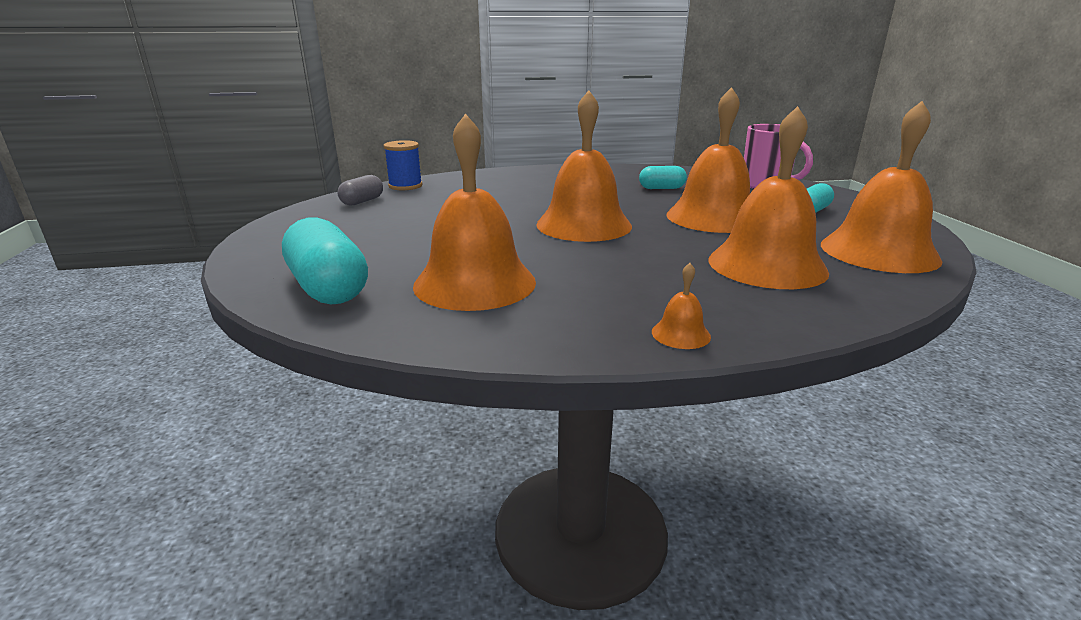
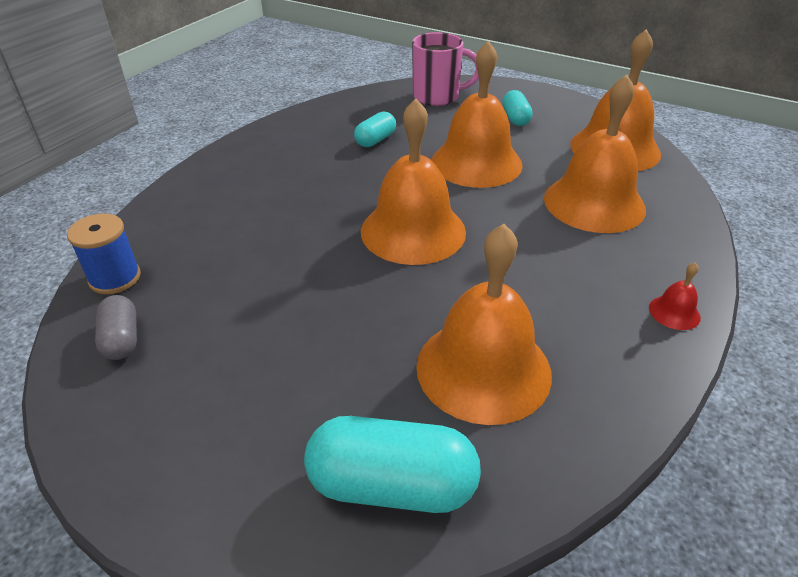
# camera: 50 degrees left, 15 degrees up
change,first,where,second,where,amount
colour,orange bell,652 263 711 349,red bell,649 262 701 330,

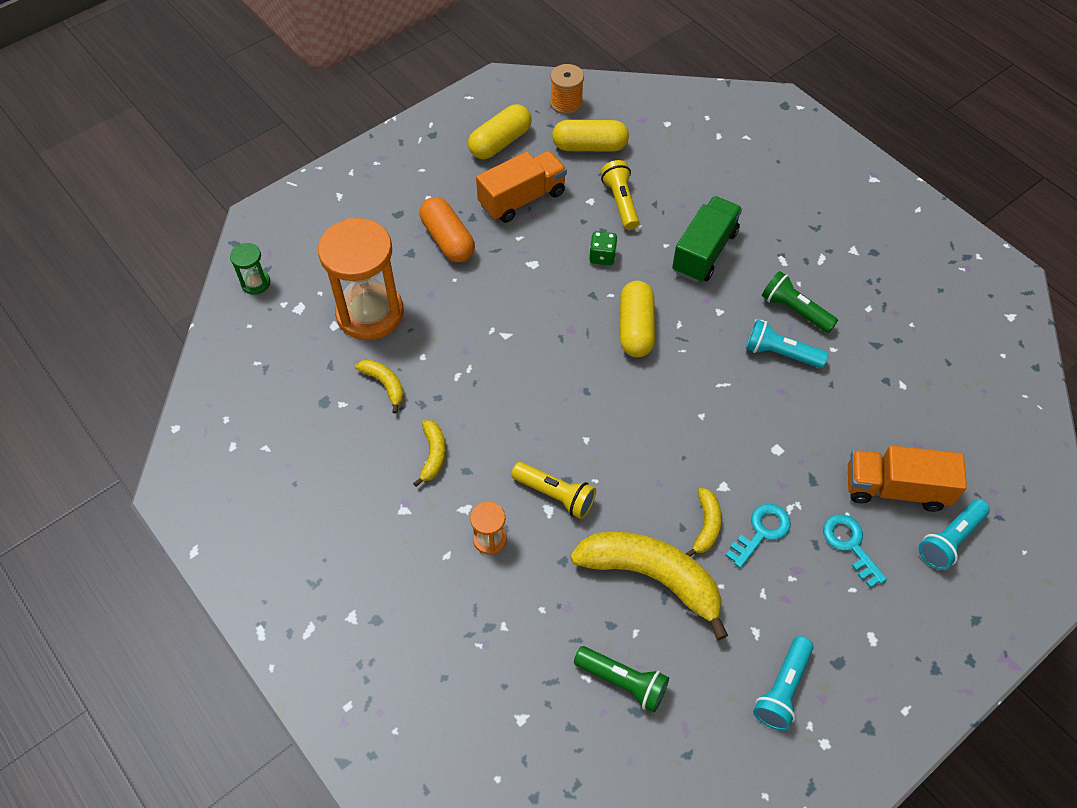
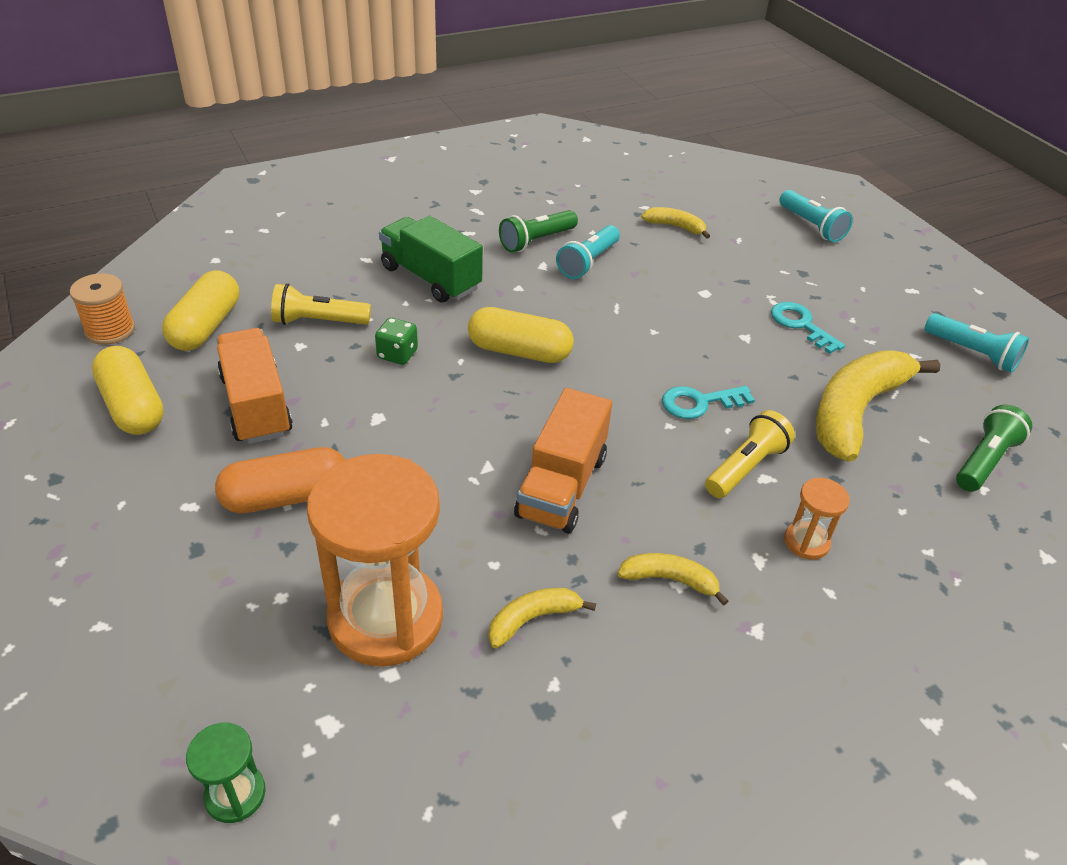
# camera: 80 degrees left, 15 degrees down
change,first,where,second,where,amount
relocated,yellow banana,686 488 722 557,,641 207 710 239,
relocated,turquoise key,823 514 887 588,,662 386 755 419,
relocated,orange truck,848 445 967 512,,514 388 612 534,

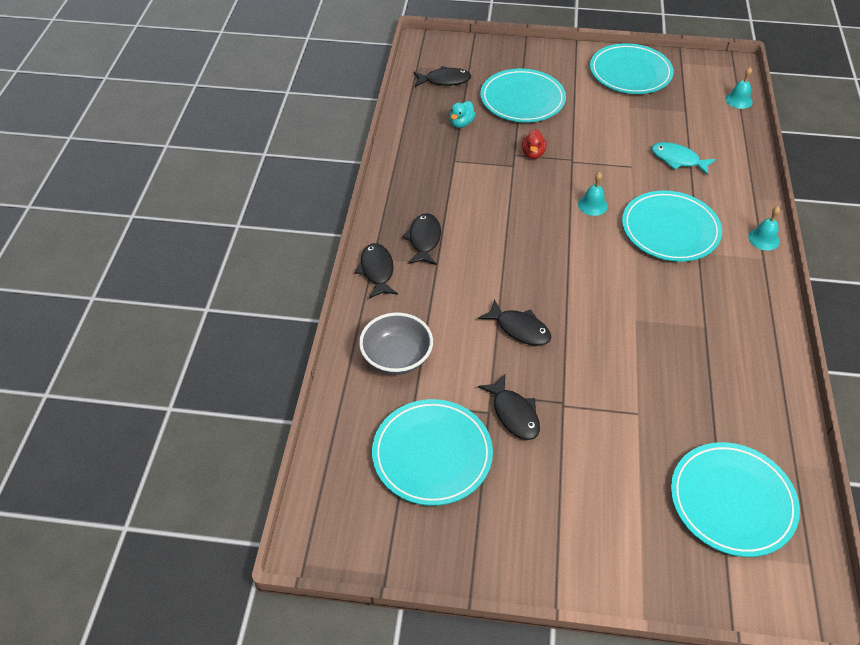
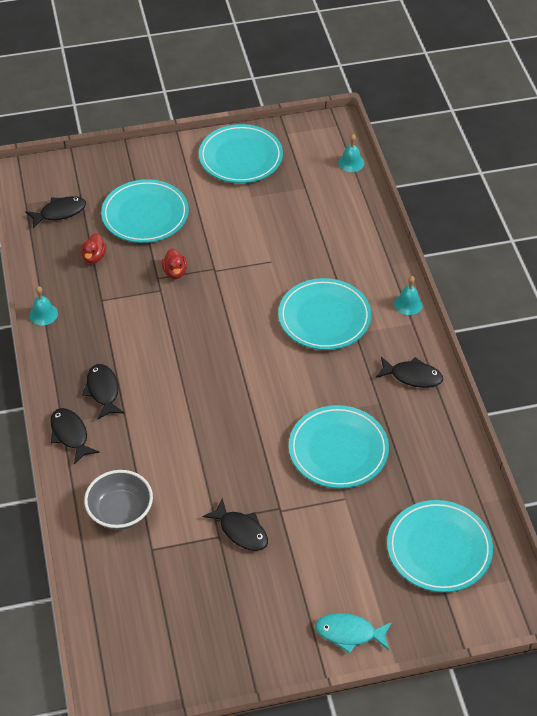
# camera: 20 degrees left, 0 degrees up
change,first,where,second,where,amount
relocated,turquoise plate,372 399 493 506,,289 405 389 489,
relocated,black fish,478 299 551 346,,375 357 443 388,
relocated,turquoise bell,578 172 608 216,,29 286 58 325,
relocated,turquoise fish,651 142 716 175,,315 613 392 654,
colour,turquoise duck,450 101 476 128,red duck,81 234 106 264,

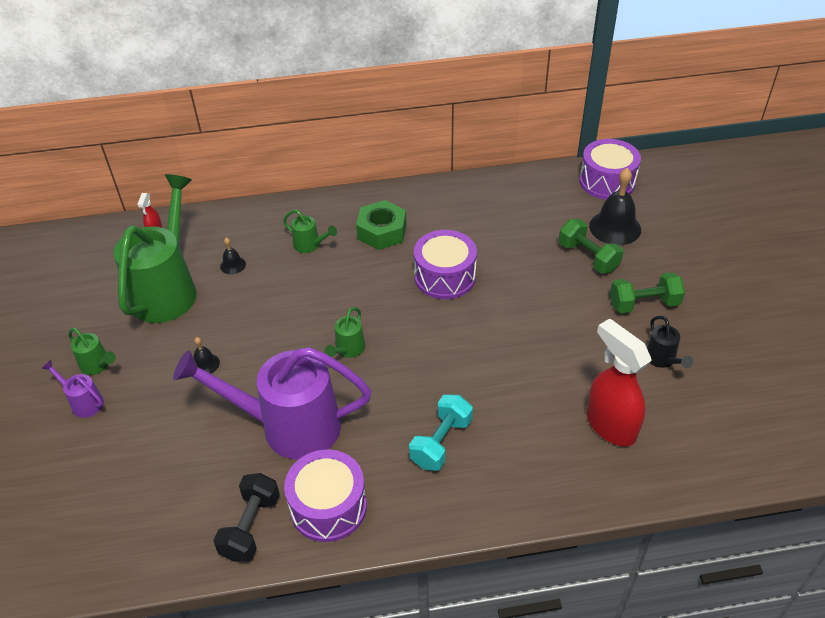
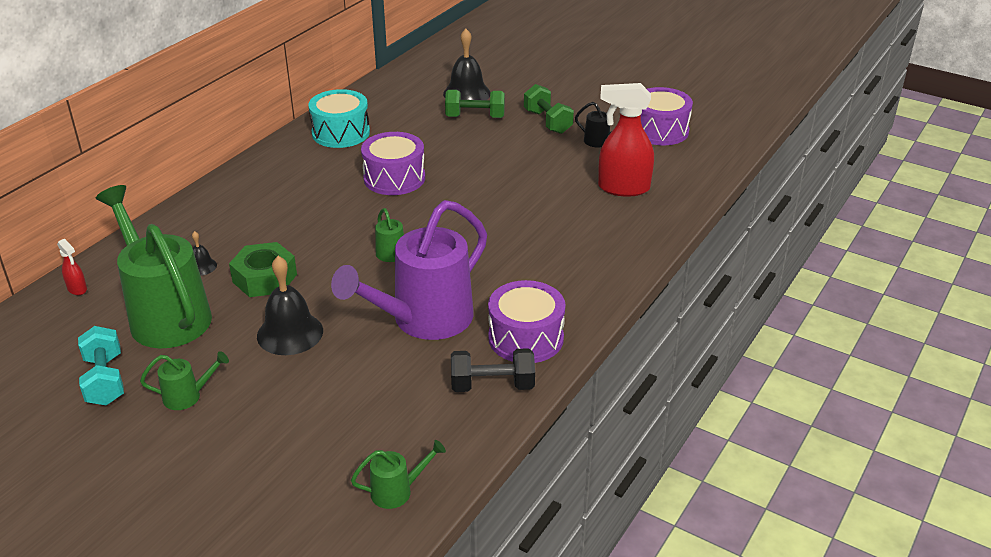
# camera: 50 degrees left, 10 degrees down
change,first,where,second,where,amount
missing,purple watering can,41 360 104 418,,,
appeared,,,turquoise drum,308 89 370 148,
relocated,green watering can,283 209 337 253,,351 440 446 509,
relocated,green nut,356 200 406 250,,229 242 297 297,
relocated,turquoise dumbbell,409 394 473 471,,78 326 124 405,
relocated,purple drum,579 139 641 200,,641 87 693 145,
spun,black dumbbell,213 473 280 562,,451 348 535 392,60 degrees counterclockwise
spun,green dumbbell,610 272 685 313,,524 84 574 134,60 degrees counterclockwise
size,black bell,194 337 220 374,,257 256 323 355,x2.05

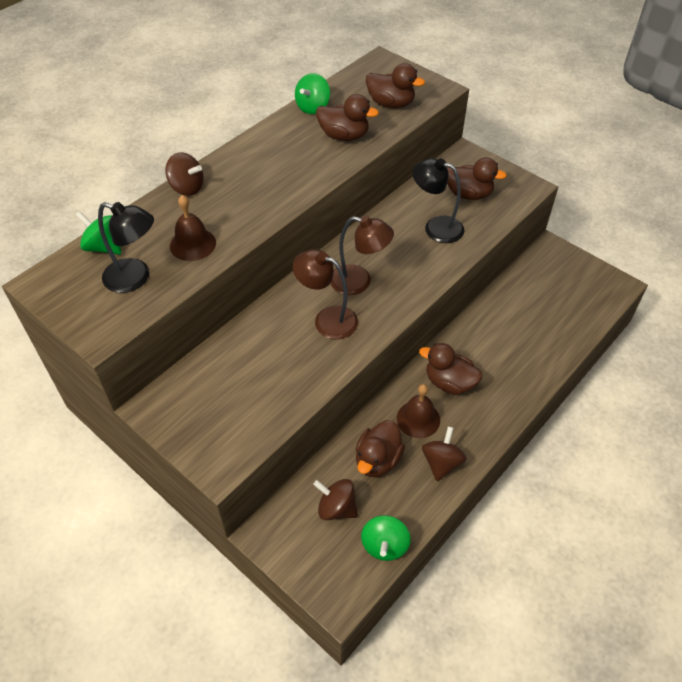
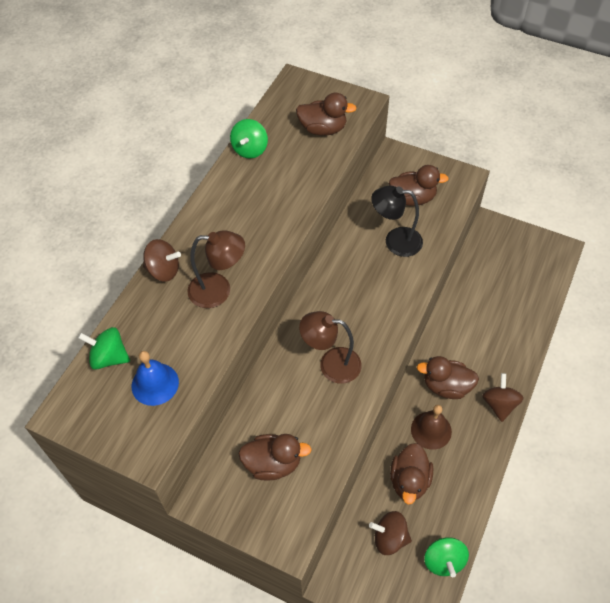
# camera: 15 degrees left, 5 degrees up
change,first,where,second,where,amount
missing,brown bell,170 195 216 261,,,
relocated,brown duck,316 94 379 141,,238 434 312 481,
relocated,brown lamp,330 216 394 295,,187 230 245 308,
relocated,brown spinning top,422 426 467 481,,482 373 524 422,
exchanged,black lamp,98 202 154 293,blue bell,132 351 179 406,

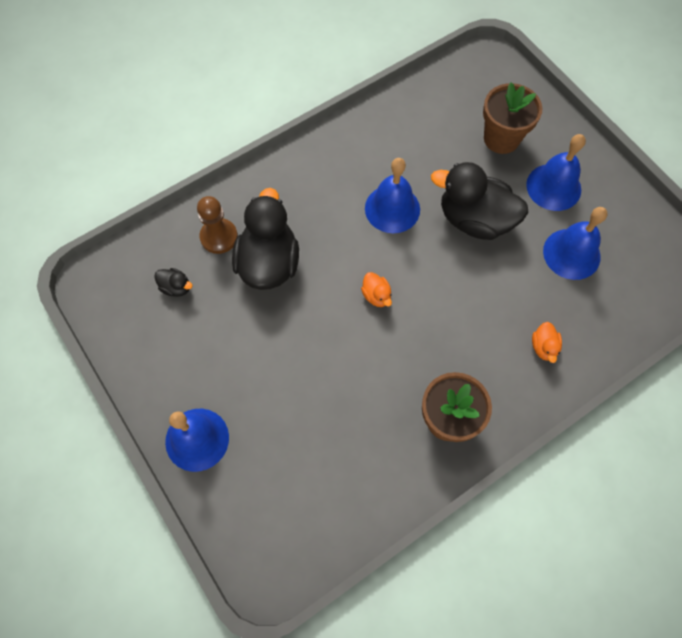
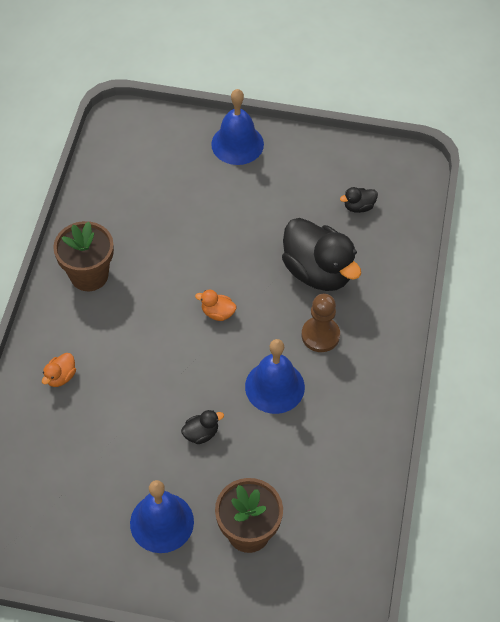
# camera: 135 degrees right, 10 degrees down
change,first,where,second,where,amount
missing,blue bell,543 207 607 280,,,
relocated,brown pawn,197 196 238 254,,302 294 340 352,
spun,orange duck,532 322 562 363,,42 353 76 387,105 degrees counterclockwise
size,black duck,431 162 529 240,,181 410 224 444,x0.43

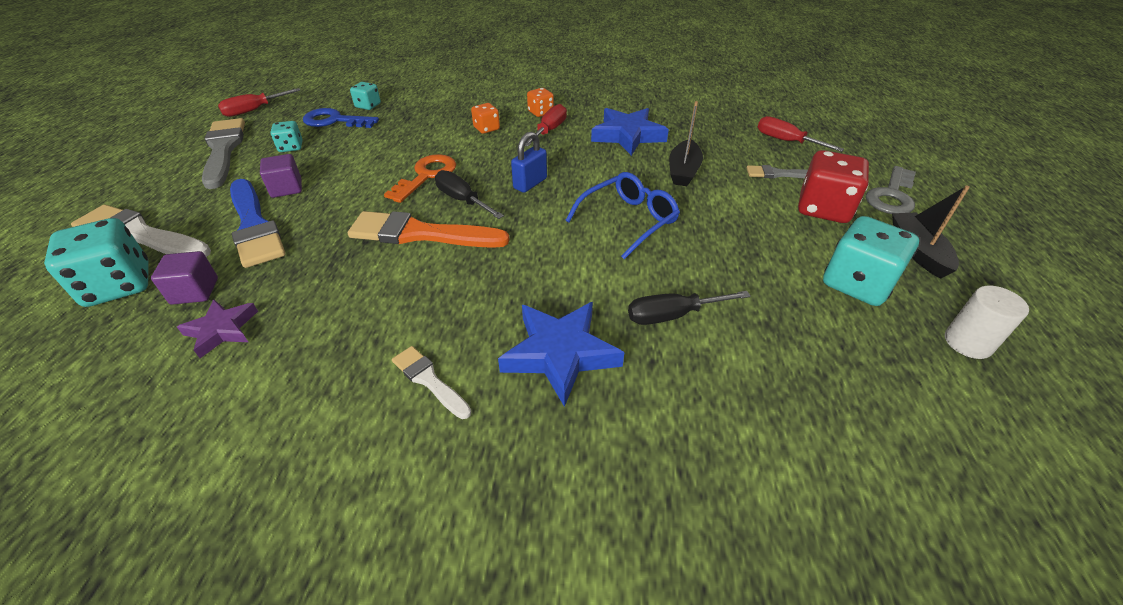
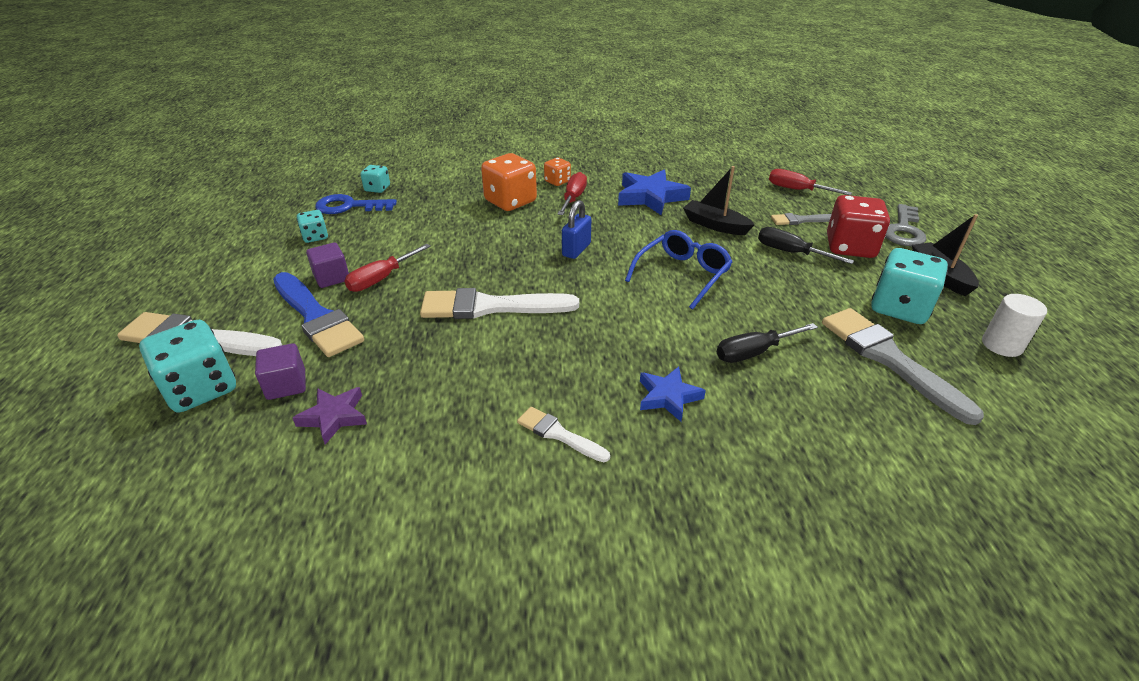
# camera: 10 degrees left, 5 degrees down
change,first,where,second,where,amount
missing,orange key,384 154 456 203,,,
relocated,grey brush,202 118 245 189,,822 308 984 425,
relocated,red screwdriver,218 88 301 117,,344 244 431 292,
relocated,black screwdriver,435 170 504 219,,758 227 854 264,
colour,orange brush,348 211 510 248,white brush,420 288 579 319,
spun,black boat,669 101 703 186,,683 166 755 235,120 degrees clockwise
size,orange dice,471 103 500 134,,481 153 537 211,x1.89
size,blue star,498 302 625 407,,640 367 706 422,x0.61

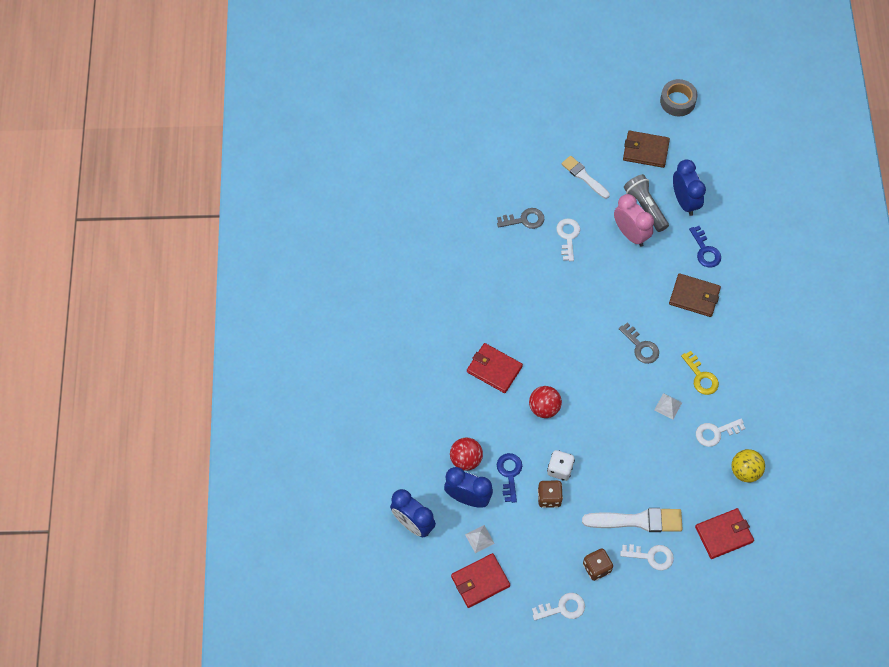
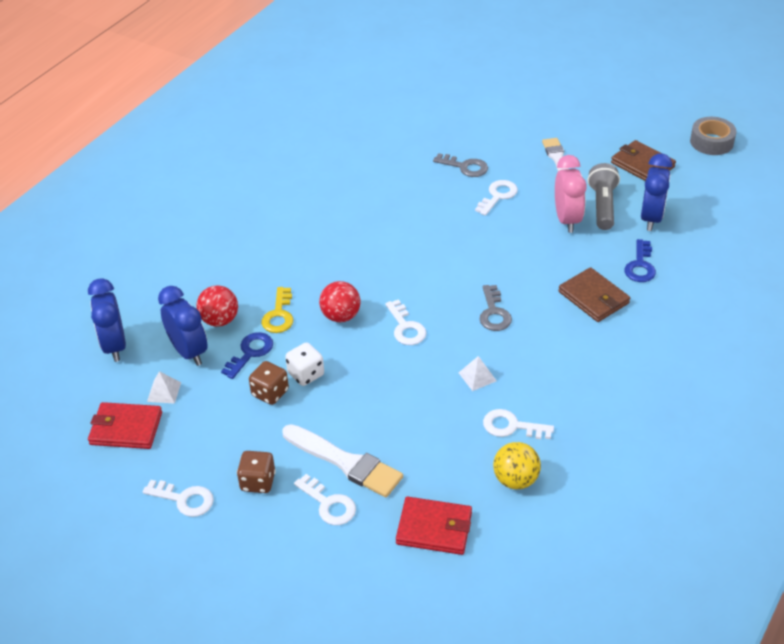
# camera: 35 degrees right, 20 degrees down
change,first,where,second,where,amount
missing,red wallet,467 343 523 393,,,
appeared,,,white key,385 299 427 345,
relocated,yellow key,681 351 719 395,,261 287 293 333,

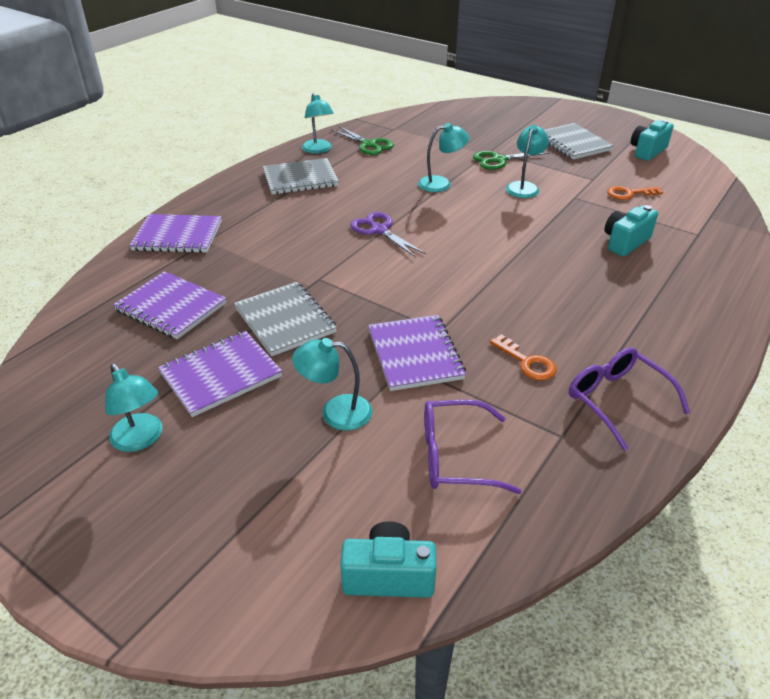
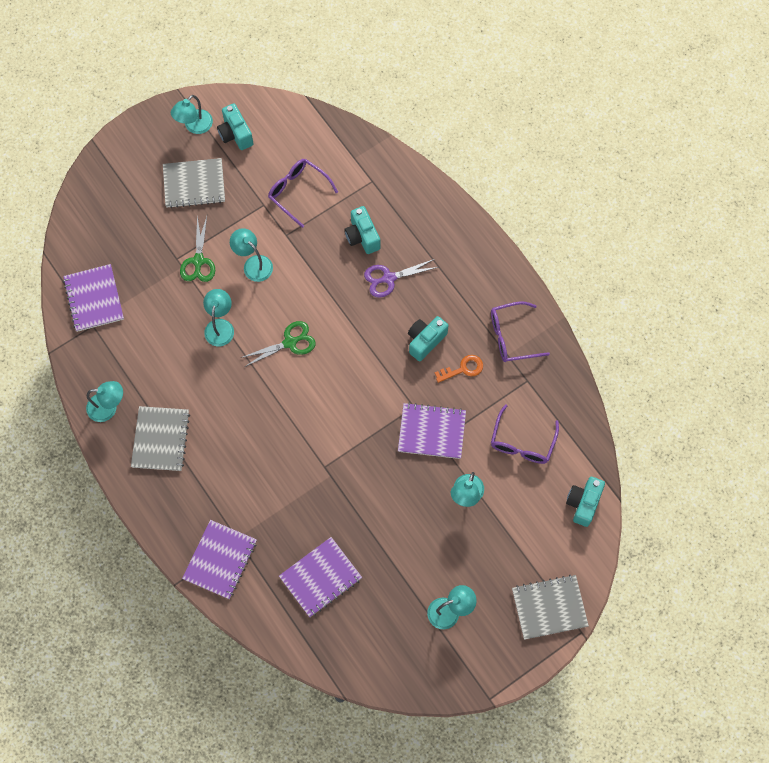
# camera: 70 degrees left, 30 degrees up
change,first,where,second,where,amount
appeared,,,turquoise lamp,171 95 213 134,
appeared,,,turquoise camera,408 316 449 362,
relocated,purple notebook,158 331 282 417,,63 264 124 332,
relocated,grey notebook,234 282 337 356,,512 575 589 640,
relocated,green scissors,331 126 394 155,,241 321 316 367,
relocated,purple scissors,350 212 426 257,,364 259 438 298,
exchanged,orange key,607 186 663 200,purple glasses,268 159 338 228,

